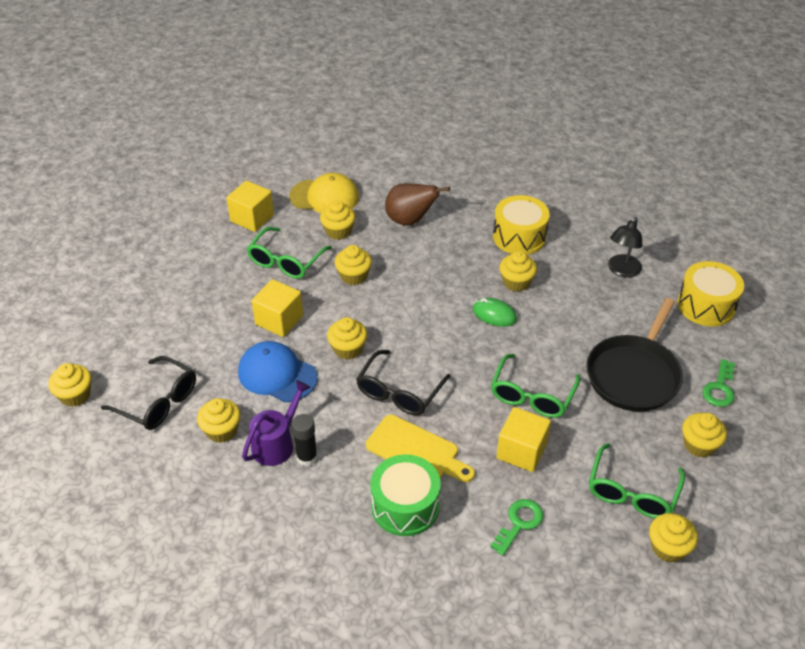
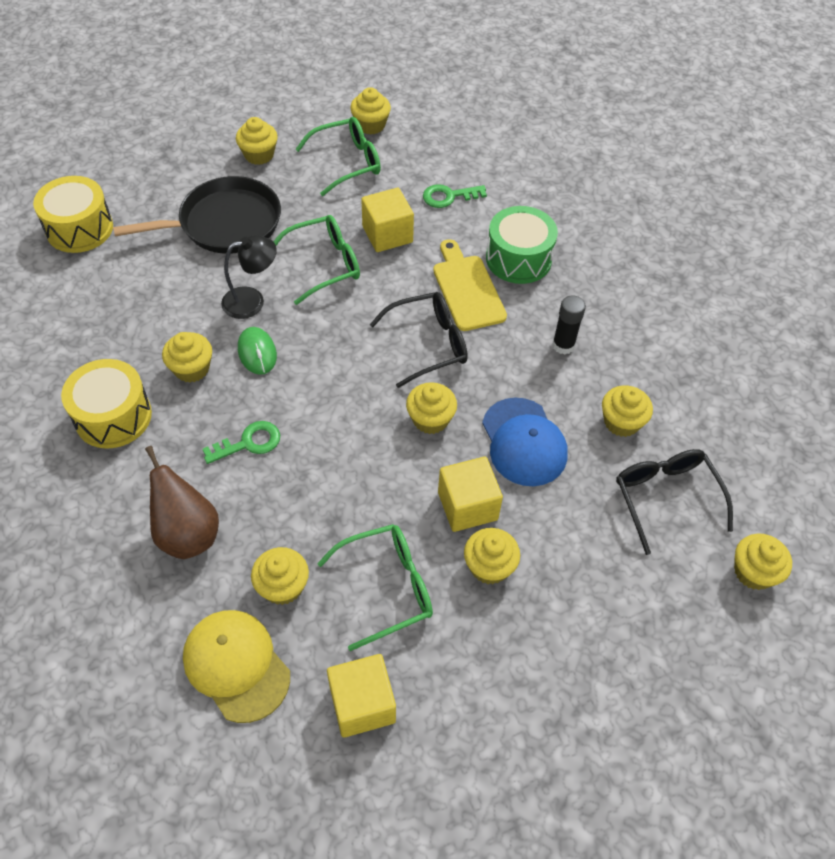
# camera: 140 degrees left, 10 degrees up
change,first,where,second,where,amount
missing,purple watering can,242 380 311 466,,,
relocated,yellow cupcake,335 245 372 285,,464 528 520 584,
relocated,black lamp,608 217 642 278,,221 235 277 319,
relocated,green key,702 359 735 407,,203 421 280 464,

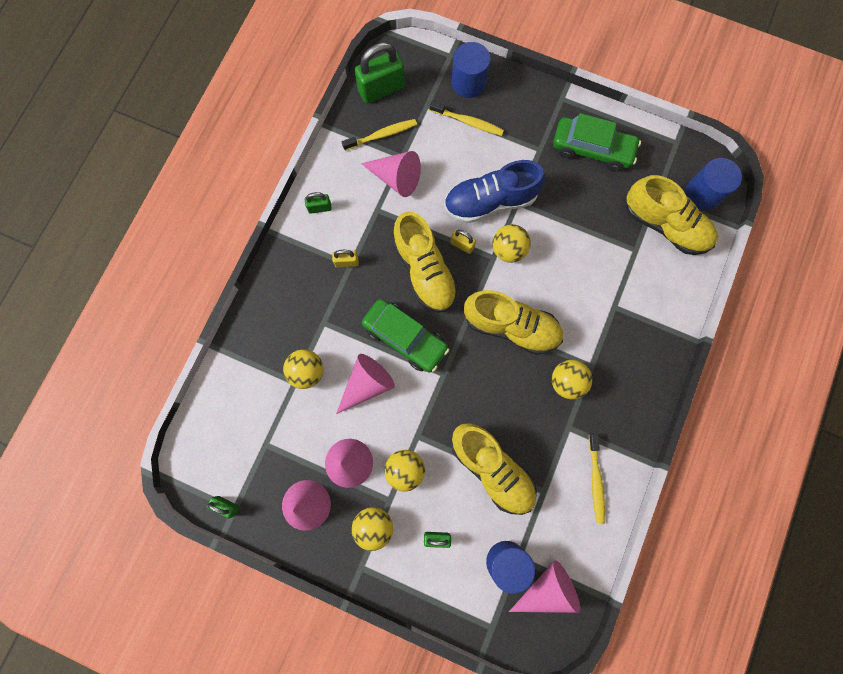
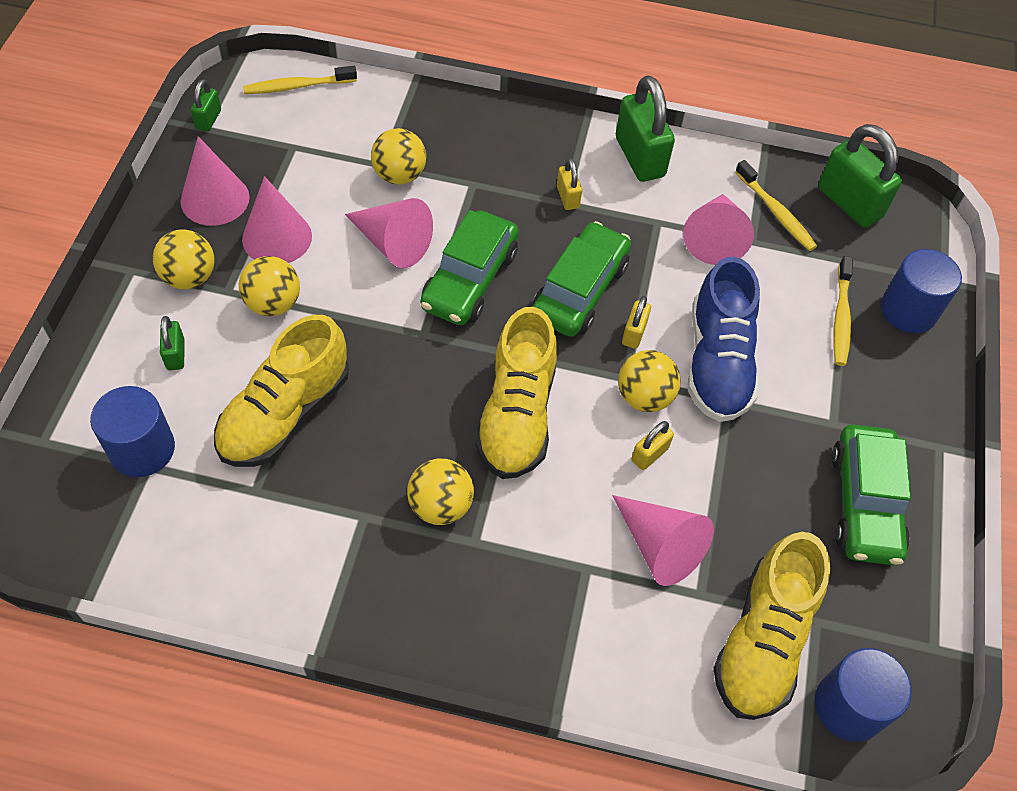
# camera: 75 degrees right, 20 degrees down
change,first,where,second,where,amount
appeared,,,yellow padlock,631 421 674 470,
relocated,pink cone,509 560 581 613,,612 495 714 586,
relocated,yellow toothbrush,589 434 605 524,,243 66 357 94,
exchanged,yellow shoe,393 211 458 312,green car,532 221 631 337,
spun,blue shoe,444 160 545 223,,688 256 760 422,150 degrees counterclockwise
size,green padlock,305 192 332 214,,616 75 675 182,x2.01

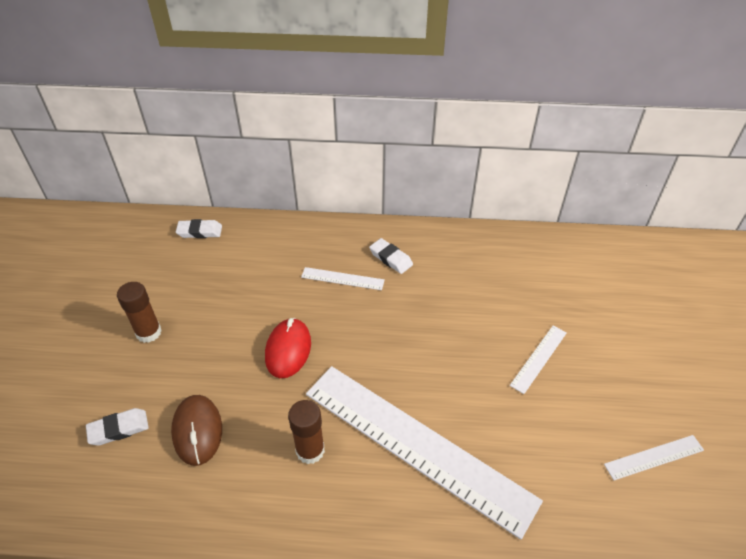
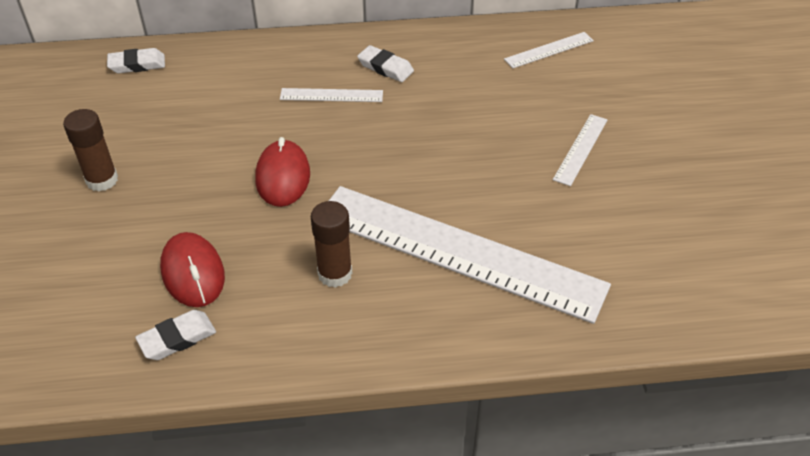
# camera: 10 degrees left, 0 degrees up
change,first,where,second,where,amount
relocated,white eraser,86 408 149 446,,135 310 216 360,
relocated,white ruler,604 435 704 480,,504 32 594 68,
colour,brown mouse,171 395 222 466,red mouse,160 232 225 307,

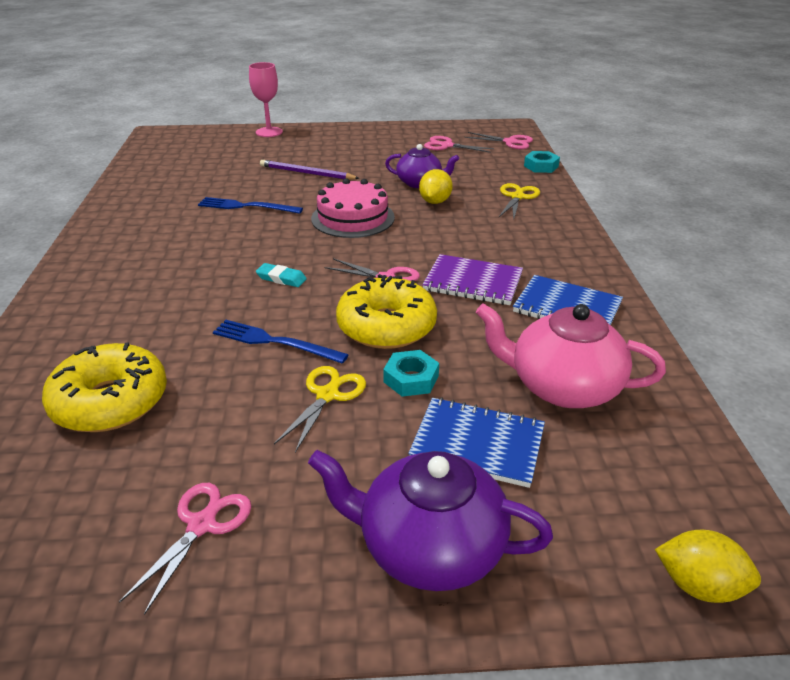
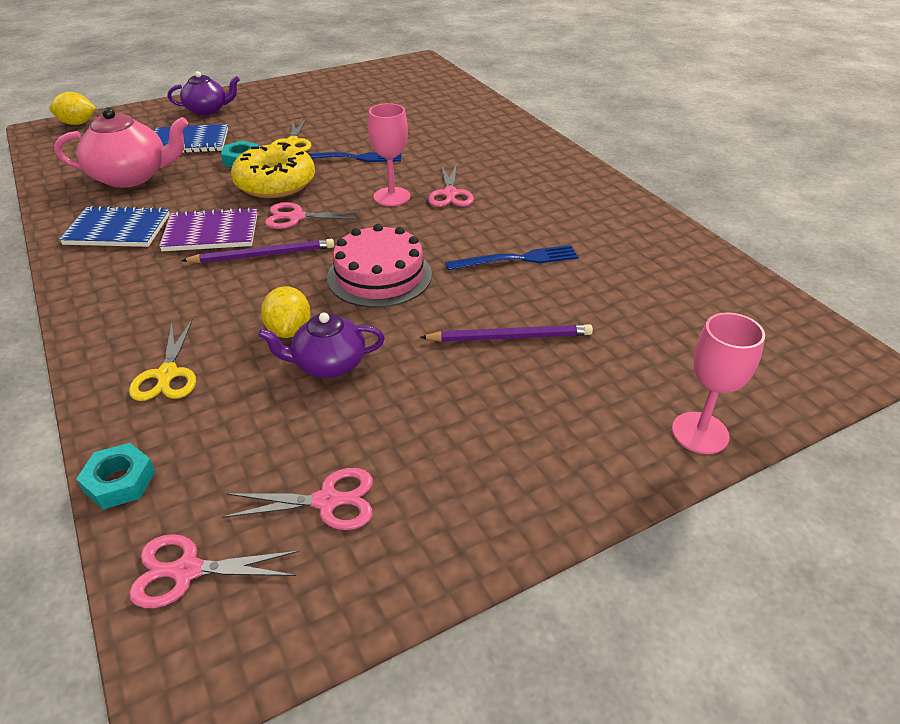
# camera: 155 degrees right, 5 degrees up
change,first,where,second,where,amount
missing,yellow donut,42 343 167 432,,,
appeared,,,purple pencil,181 239 334 263,
relocated,pink scissors,119 483 252 615,,428 163 474 207,
exchanged,turquoise eraser,256 263 307 287,pink goblet,368 103 410 206,
size,purple teapot,308 450 553 591,,168 71 240 115,x0.64

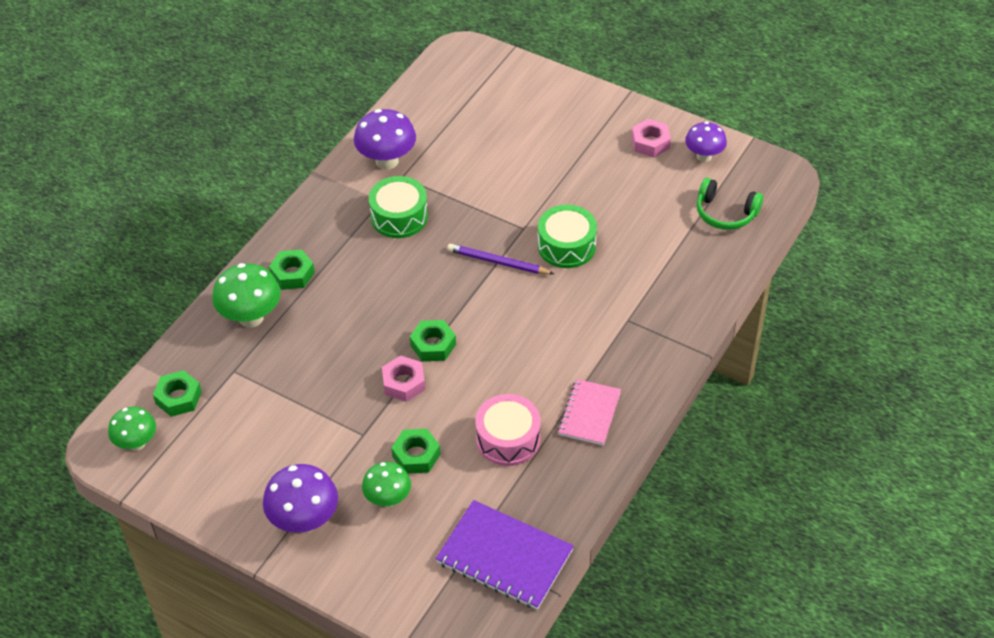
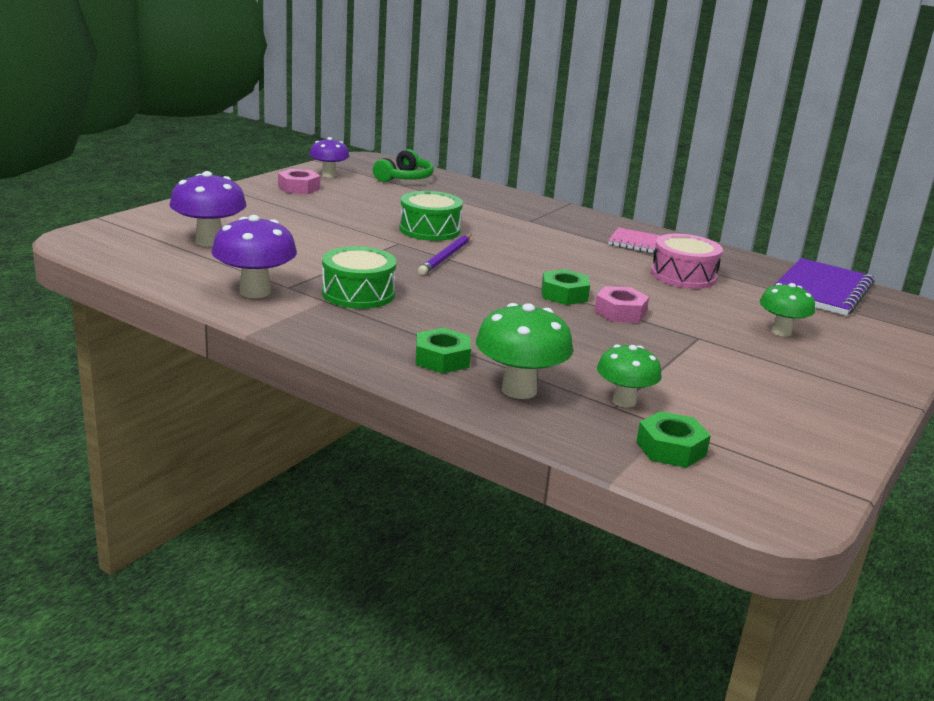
# camera: 90 degrees left, 25 degrees down
change,first,where,second,where,amount
missing,green nut,391 429 440 474,,,
relocated,green mushroom,108 407 156 451,,597 344 662 408,
relocated,purple mushroom,263 464 338 533,,169 171 246 246,

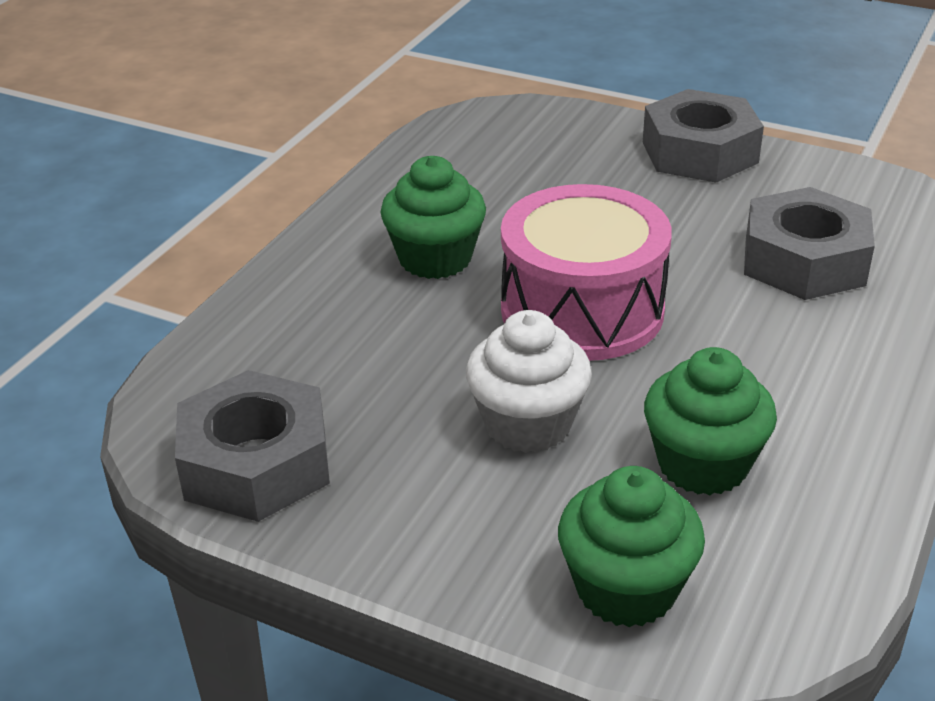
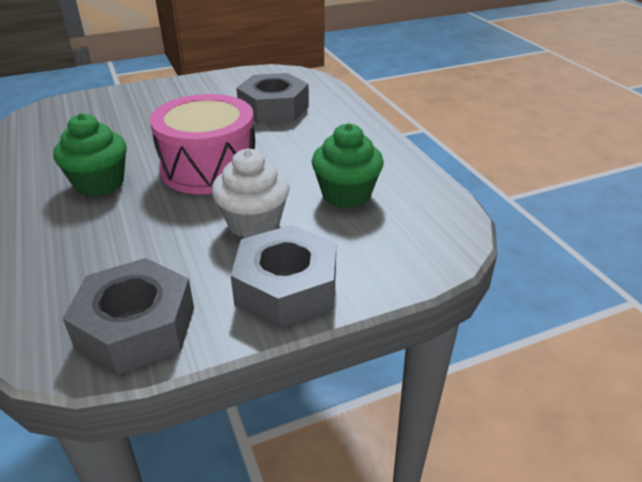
# camera: 50 degrees left, 0 degrees up
change,first,where,second,where,amount
missing,green cupcake,558 466 705 627,,,
relocated,grey nut,643 89 764 183,,231 225 336 328,

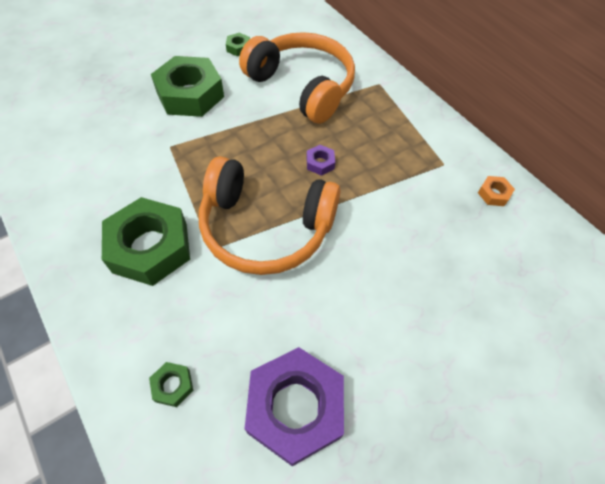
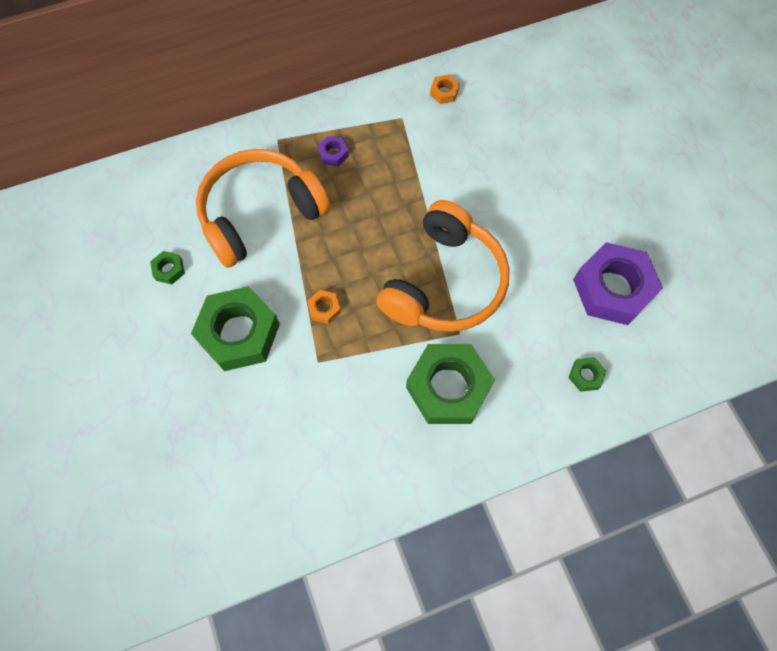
# camera: 75 degrees left, 10 degrees up
change,first,where,second,where,amount
appeared,,,orange nut,307 290 341 324,
relocated,purple nut,306 145 335 176,,318 136 349 166,

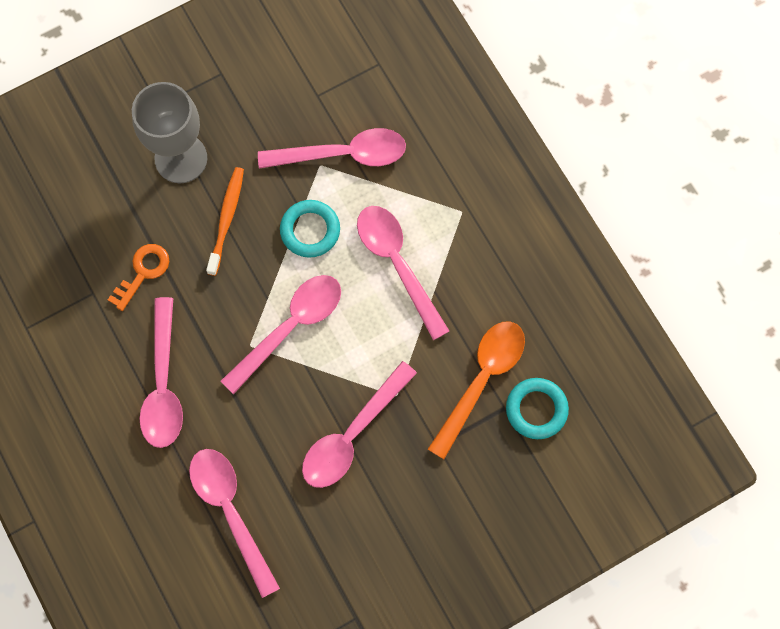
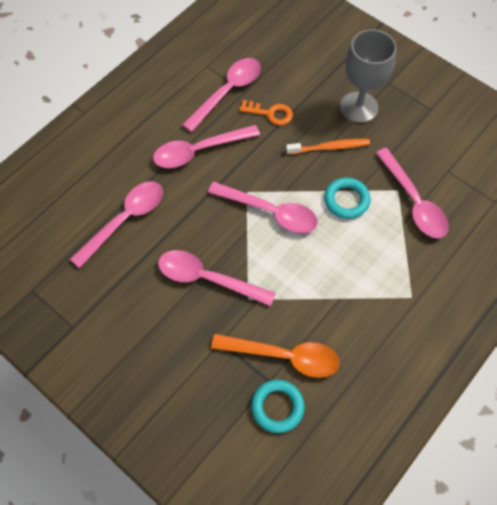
# camera: 70 degrees right, 10 degrees down
change,first,where,second,where,amount
relocated,pink spoon,357 206 449 340,,182 58 261 132,

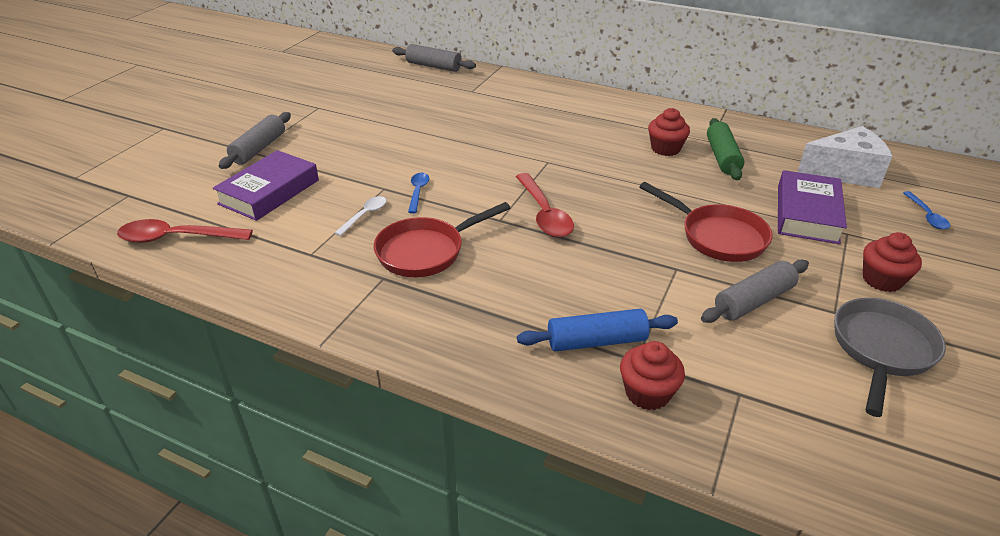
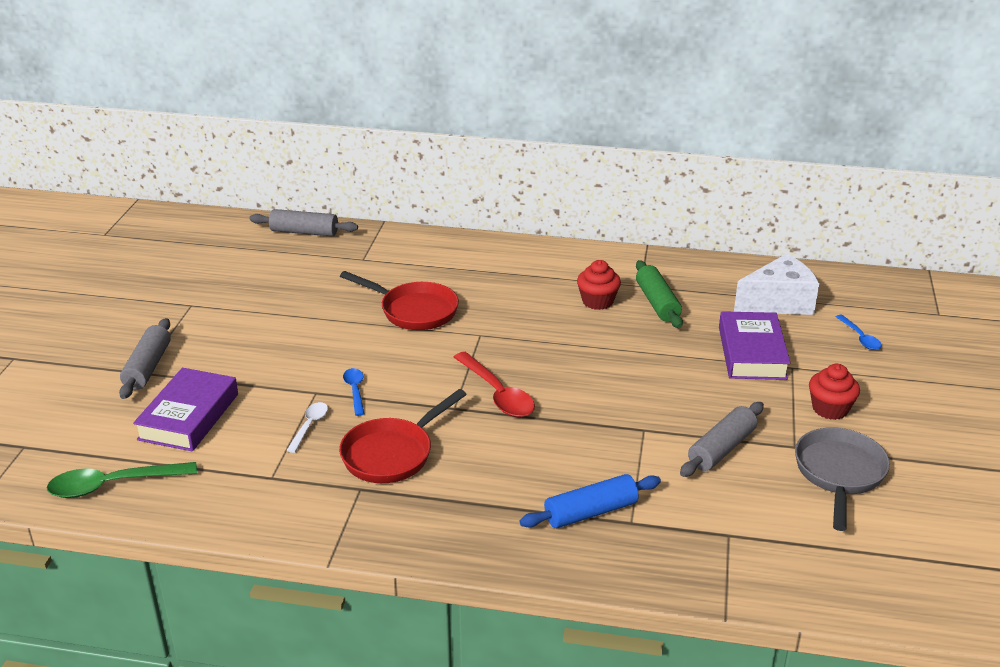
# camera: 15 degrees left, 5 degrees down
change,first,where,second,where,amount
missing,red cupcake,620 341 685 410,,,
relocated,red pan,639 182 773 262,,340 271 459 330,
colour,red spoon,117 219 253 243,green spoon,47 462 197 498,

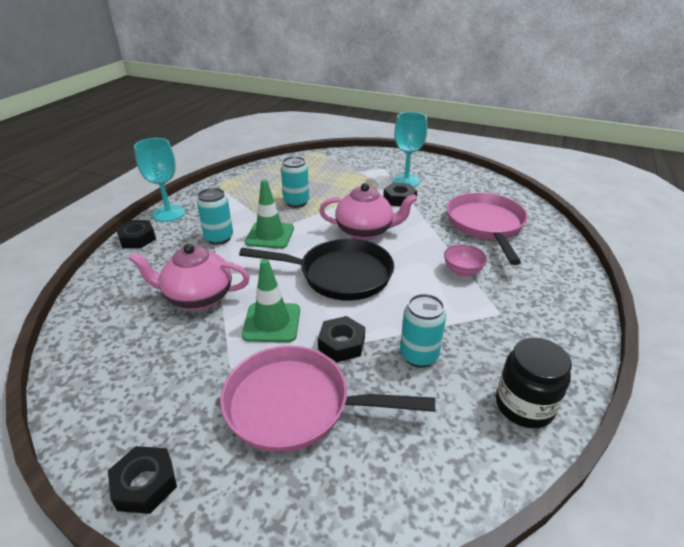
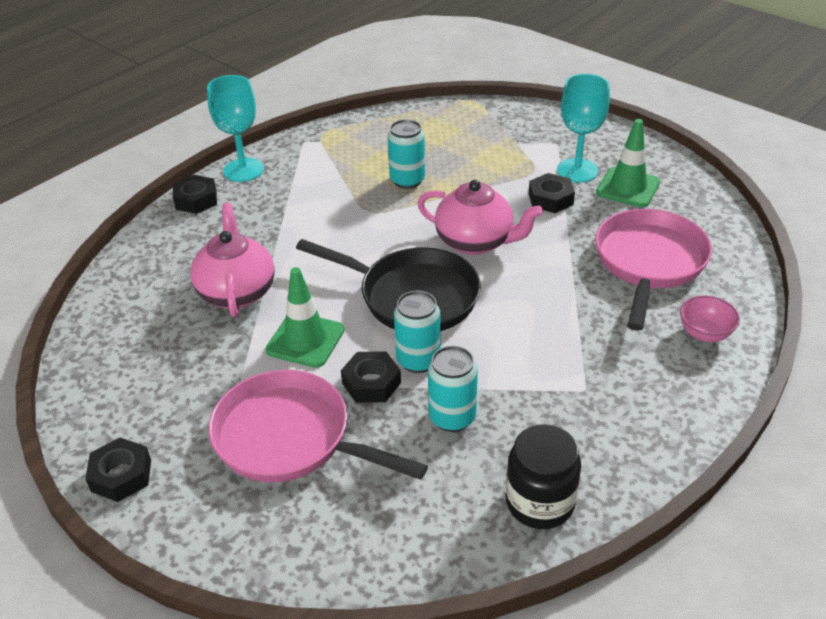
# camera: 20 degrees right, 5 degrees up
change,first,where,second,where,amount
relocated,turquoise can,197 188 233 245,,394 291 441 373,
relocated,green traffic cone,245 179 294 249,,596 119 660 207,
relocated,pink bowl,444 244 487 277,,680 295 740 342,
spun,pink teapot,129 244 250 310,,190 203 275 317,60 degrees clockwise

